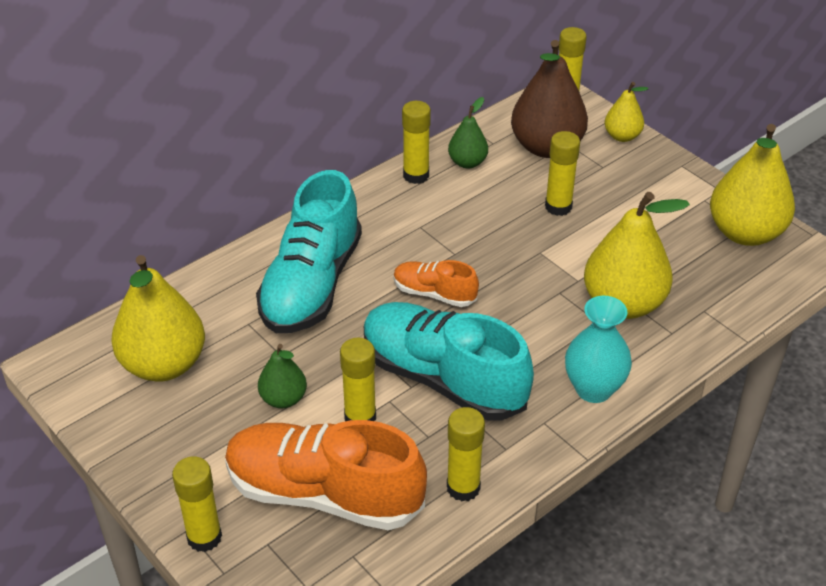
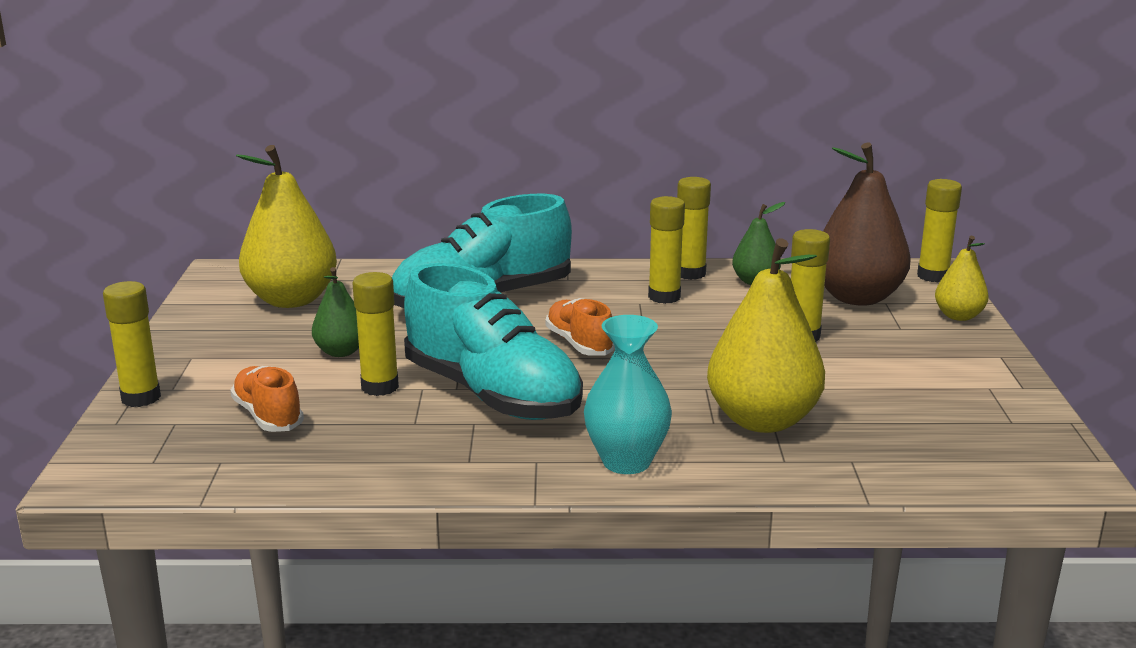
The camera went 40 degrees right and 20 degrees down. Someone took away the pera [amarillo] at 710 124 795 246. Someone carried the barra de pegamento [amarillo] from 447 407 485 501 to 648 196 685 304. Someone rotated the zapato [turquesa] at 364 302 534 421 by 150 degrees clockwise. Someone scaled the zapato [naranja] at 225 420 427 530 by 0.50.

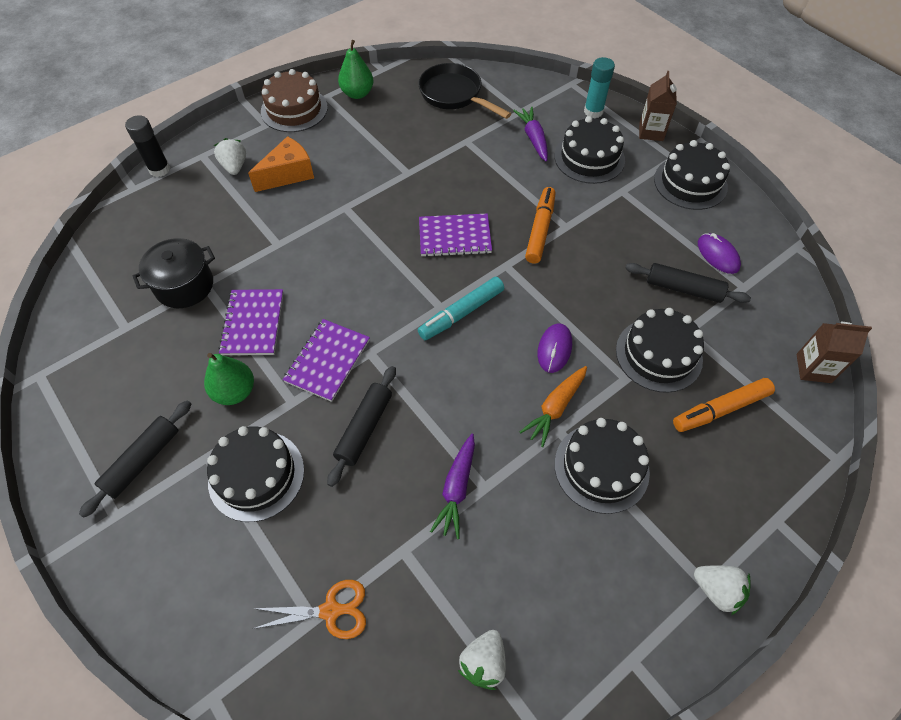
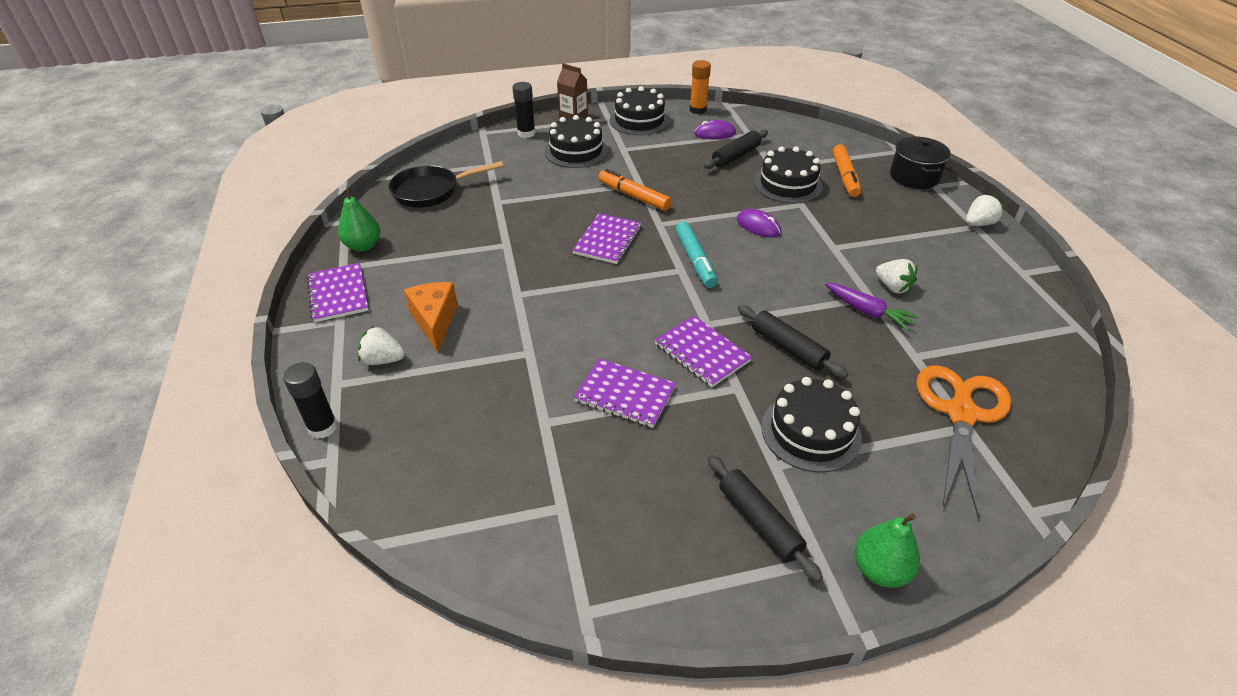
The camera went 65 degrees left and 15 degrees down. Someone took away the zanahoria [morado] at 513 107 548 162. Someone took away the zanahoria [naranja] at 520 366 587 447. Someone took away the tarta [negro] at 554 418 650 514. Someone took away the cartón de leche [marrón] at 796 322 872 383. Someone put down the barra de pegamento [naranja] at 690 60 711 114. Someone carried the olla [negro] from 133 238 215 308 to 890 137 951 189. Someone carried the pera [verde] from 204 353 254 405 to 854 513 920 588. Someone carried the fresa [blanco] from 458 630 506 690 to 876 259 918 293. Someone swapped the tarta [marrón] at 261 69 328 132 for the cuaderno [morado] at 307 263 368 322. Someone repainted the barra de pegamento [turquesa] at 584 57 615 118, which became the barra de pegamento [negro] at 512 82 536 138. Someone scaled the tijeras [naranja] at 253 580 366 639 by 1.78.

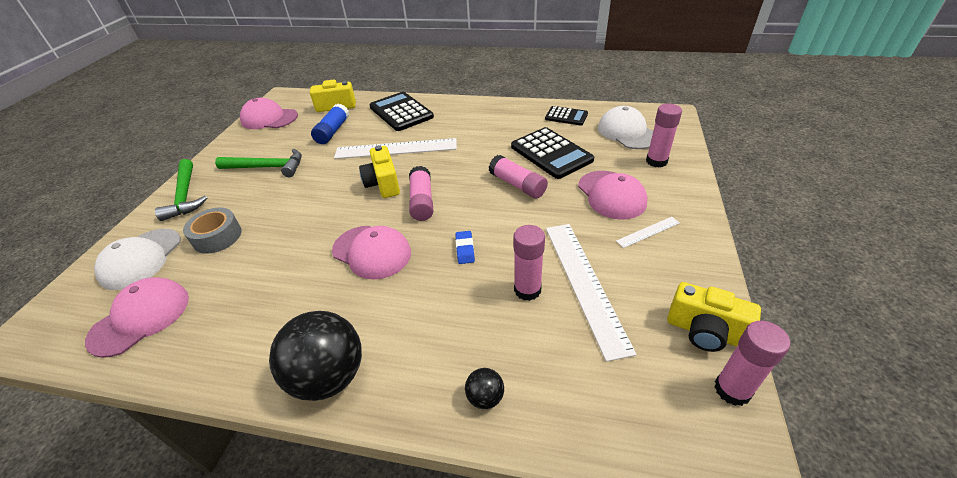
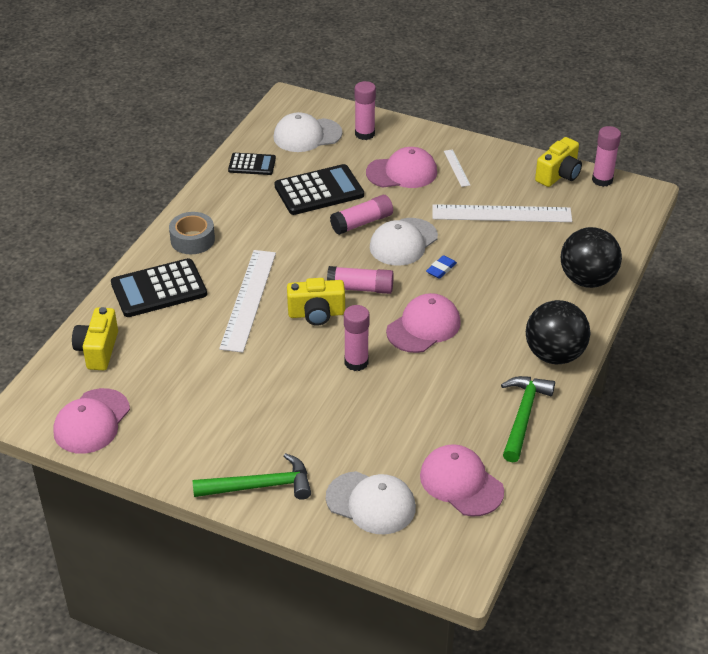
The camera went 80 degrees left and 0 degrees up. Someone took away the barra de pegamento [azul] at 311 104 349 144. Someone put down the gorra [blanco] at 370 218 438 266. Someone carried the cinta adhesiva [gris] from 183 208 242 254 to 169 212 215 254. Someone carried the martillo [verde] from 215 149 302 177 to 501 376 555 462. Someone carried the barra de pegamento [rosa] from 513 225 545 301 to 344 305 370 371. Someone rotated the goma de borrar [azul] at 455 231 475 264 by 60 degrees counterclockwise. Someone rotated the calculadora [negro] at 545 106 588 125 by 60 degrees clockwise. Someone scaled the pelota [negro] at 465 368 504 409 by 2.25.

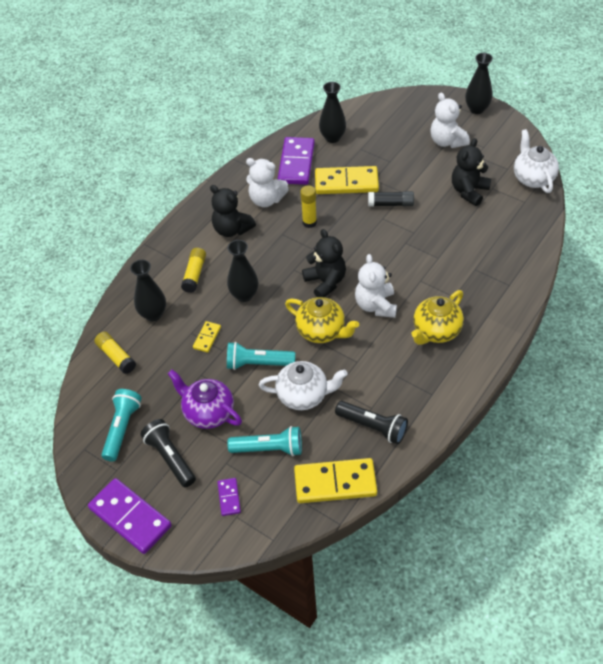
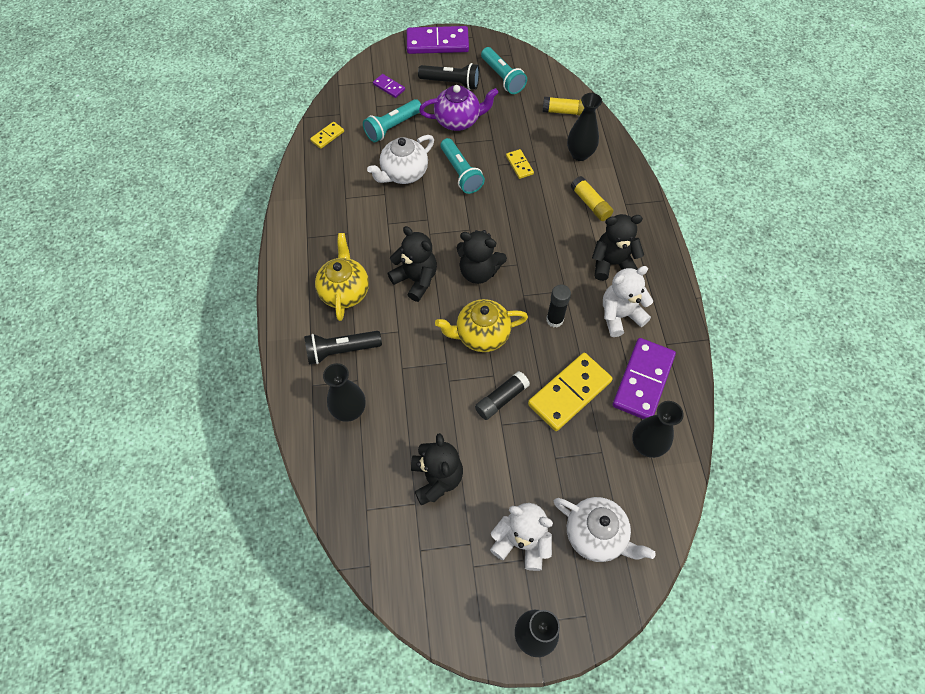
The camera went 135 degrees right and 10 degrees up. Someone carried the florero [negro] from 227 240 258 302 to 323 363 366 422. Someone carried the tetera [amarillo] from 285 297 359 343 to 435 299 528 352. Someone carried the lámpara de mano [negro] from 335 401 408 444 to 304 331 382 365. Someone carried the tetera [blanco] from 514 129 559 193 to 554 497 656 562. Someone repainted the barra de pegamento [amarillo] at 300 185 317 228, which became the barra de pegamento [negro] at 546 284 571 328. Someone repainted the osito [blanco] at 355 254 397 318, which became the osito [negro] at 388 226 437 302. Someone rotated the lámpara de mano [turquesa] at 227 342 295 370 by 105 degrees clockwise. Someone rotated the ficha de dominó [morado] at 278 137 315 185 by 60 degrees clockwise. Someone scaled the ficha de dominó [amarillo] at 294 458 377 503 by 0.48.

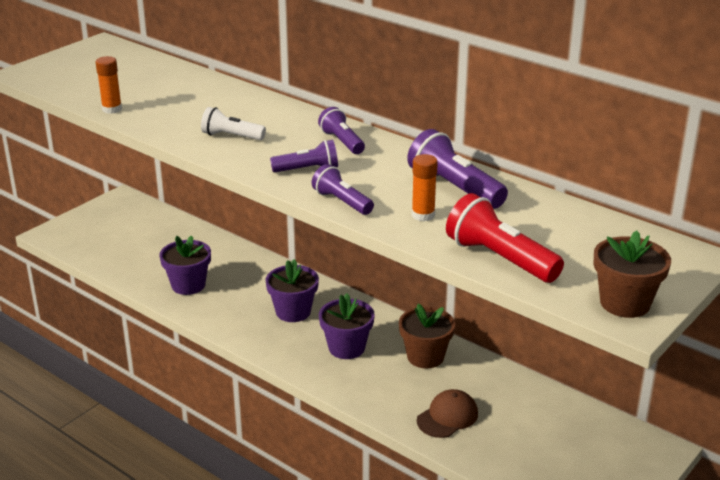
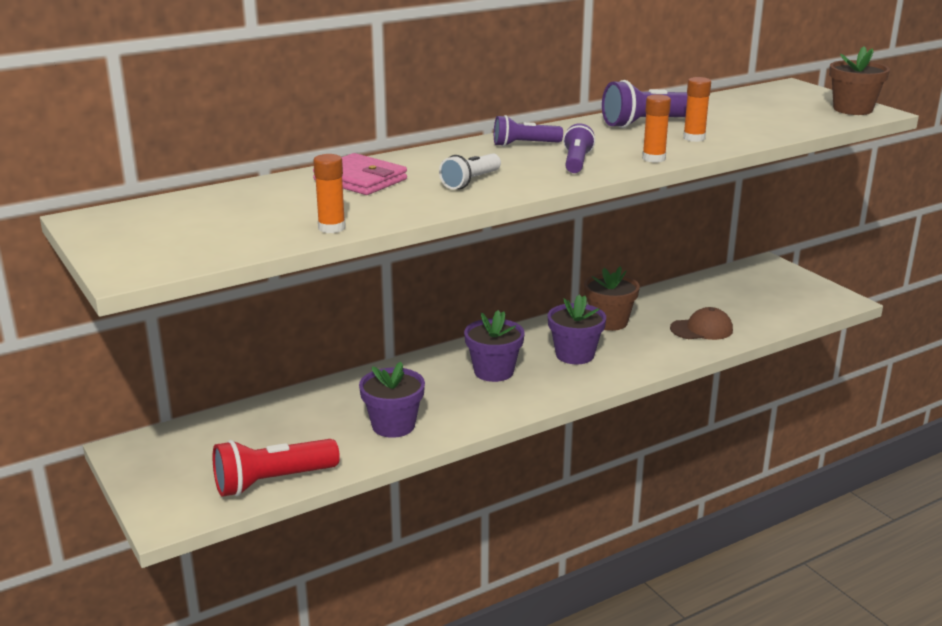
The camera went 70 degrees left and 5 degrees down. Someone put down the cartera [rosa] at 313 153 407 195. Someone carried the lámpara de mano [rojo] from 446 193 564 283 to 213 439 340 497. Someone swapped the lámpara de mano [morado] at 312 164 374 215 for the barra de pegamento [naranja] at 642 94 671 163. Someone rotated the gorra [marrón] at 417 389 478 438 by 105 degrees clockwise.

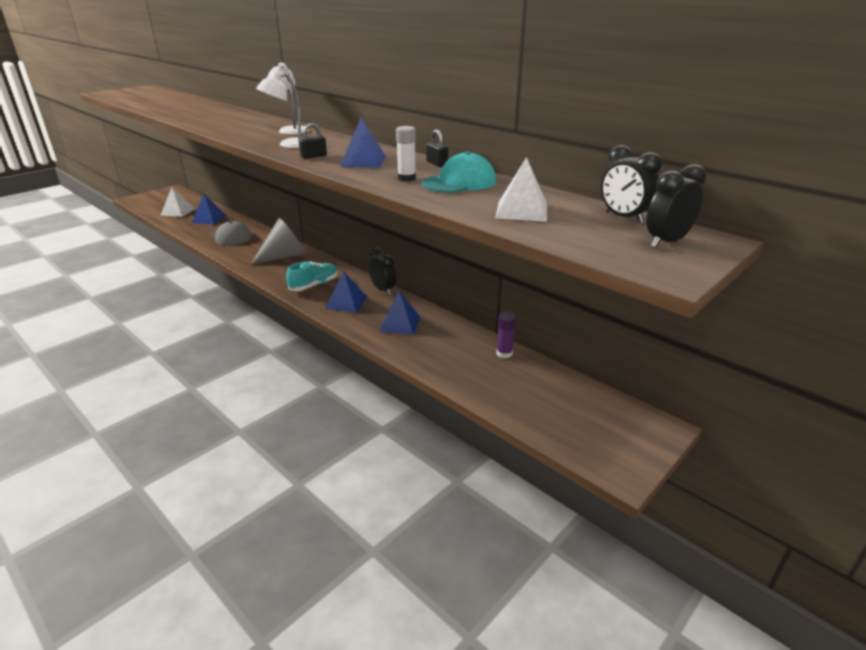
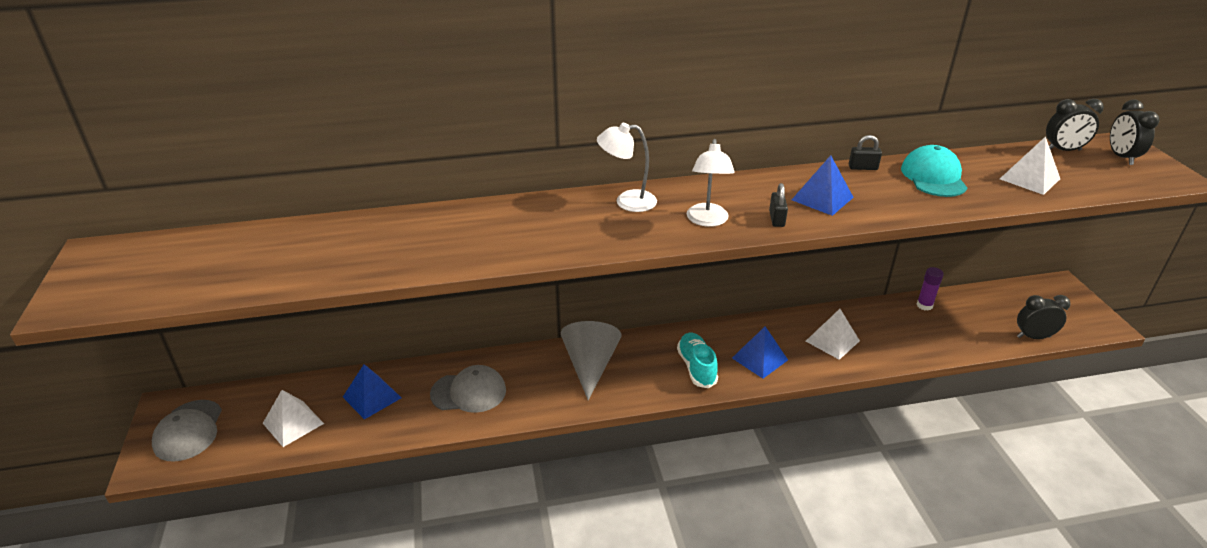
The camera went 55 degrees left and 5 degrees up. Someone took away the barra de pegamento [blanco] at 396 126 416 182. Someone put down the gorra [gris] at 152 400 222 462. Someone carried the despertador [negro] from 369 248 396 295 to 1017 295 1071 339. Someone repainted the pirámide [azul] at 379 291 420 335, which became the pirámide [blanco] at 806 309 860 360.

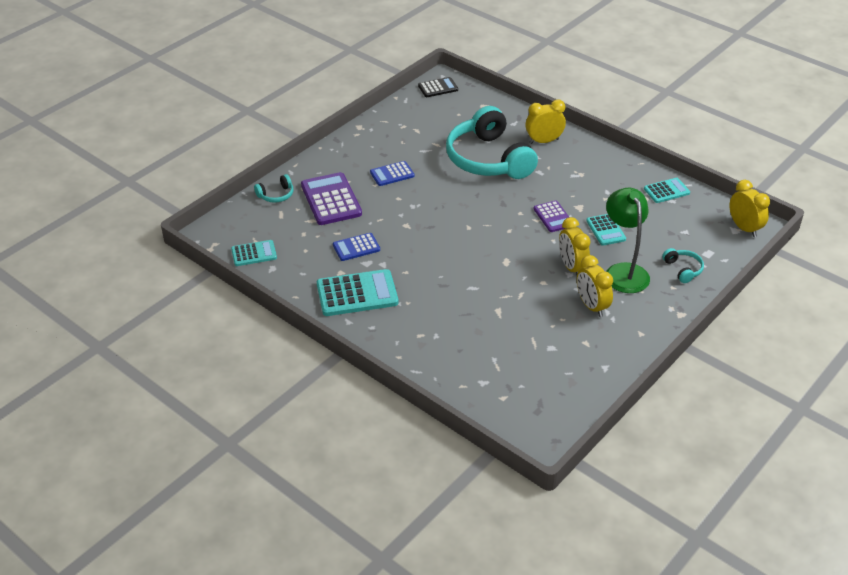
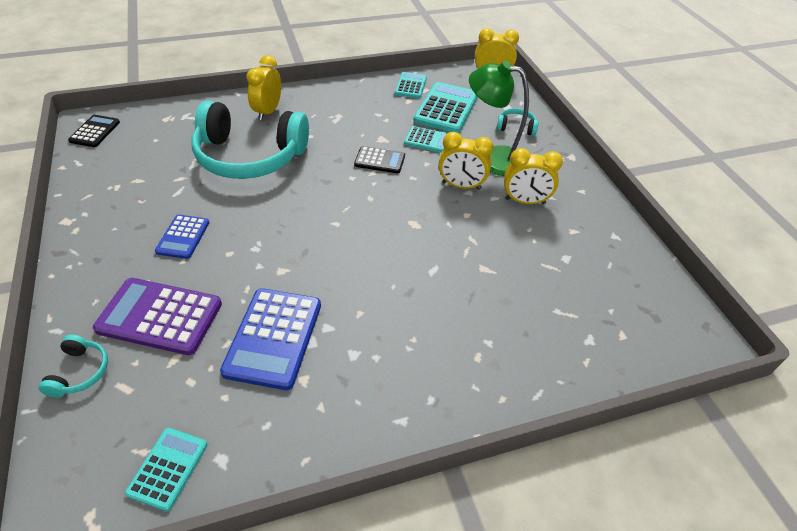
The camera went 60 degrees left and 5 degrees up. Someone carried the calculadora [turquesa] from 317 269 398 316 to 414 82 478 133. Someone repainted the calculadora [morado] at 534 201 569 232, which became the calculadora [negro] at 354 146 405 174. Someone scaled the calculadora [azul] at 333 233 380 261 by 1.73.

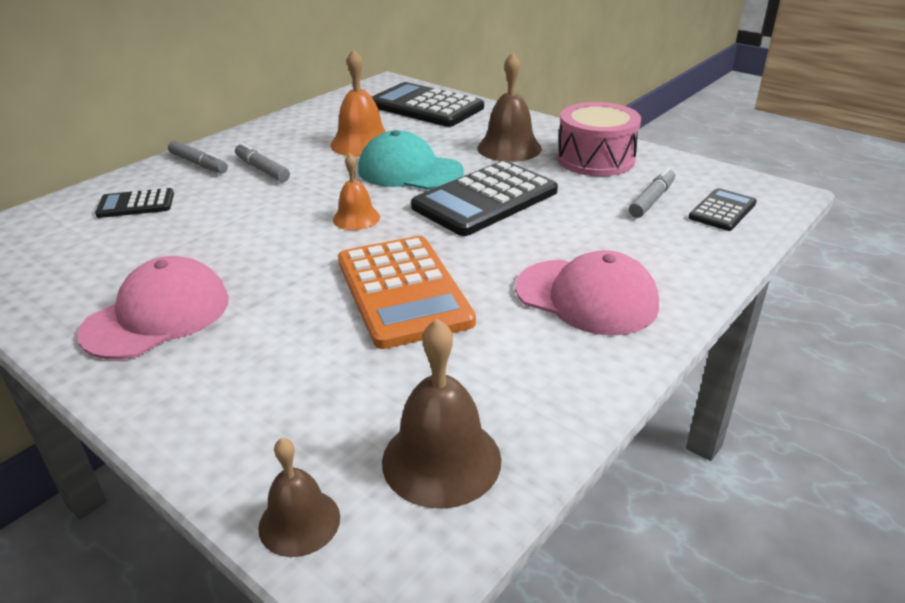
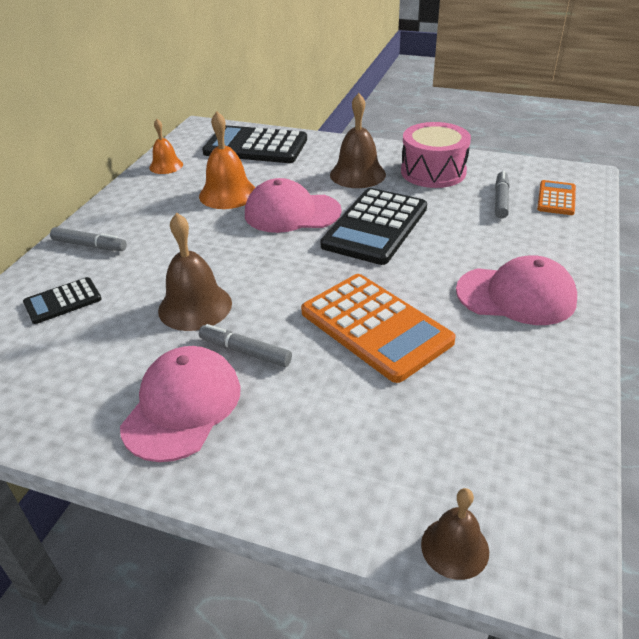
The camera went 20 degrees left and 5 degrees up. Someone carried the rotulador [gris] from 235 143 290 182 to 199 324 292 367. Someone carried the campana [naranja] from 333 153 380 230 to 149 119 183 174. Someone carried the campana [marrón] from 382 319 501 509 to 158 213 232 331. Someone repainted the gorra [turquesa] at 358 130 464 190, which became the gorra [rosa] at 245 178 342 233. Someone repainted the calculadora [negro] at 688 188 757 231, which became the calculadora [naranja] at 537 180 576 215.

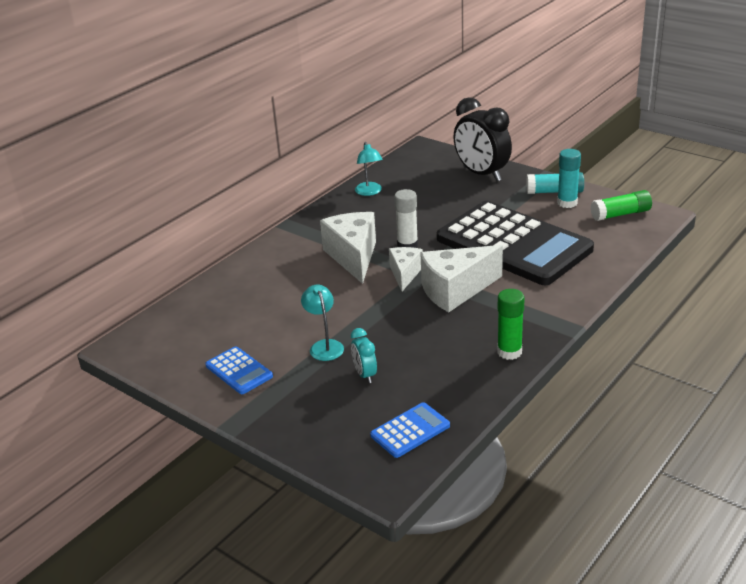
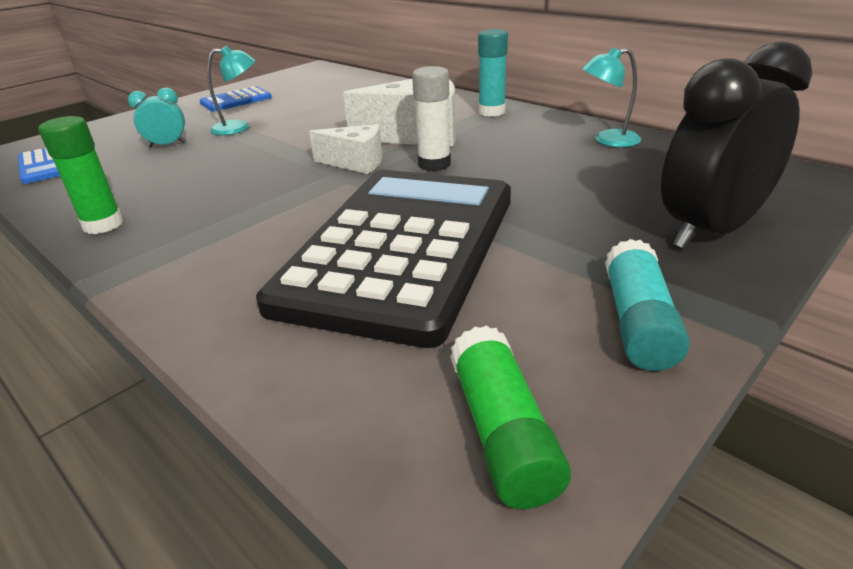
The camera went 95 degrees right and 0 degrees up. Someone took away the queso [blanco] at 420 245 503 312. Someone carried the barra de pegamento [turquesa] from 557 149 581 208 to 478 29 508 117. Someone rotated the calculadora [negro] at 437 201 594 285 by 150 degrees clockwise.

